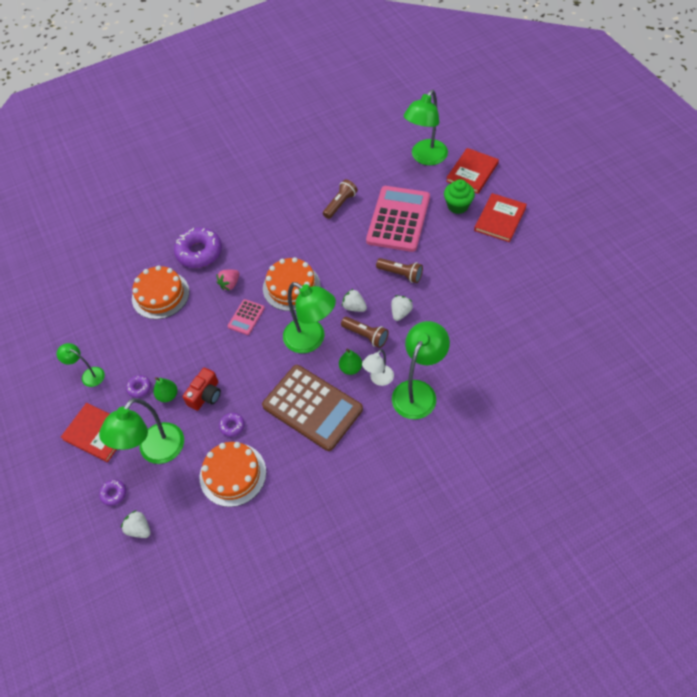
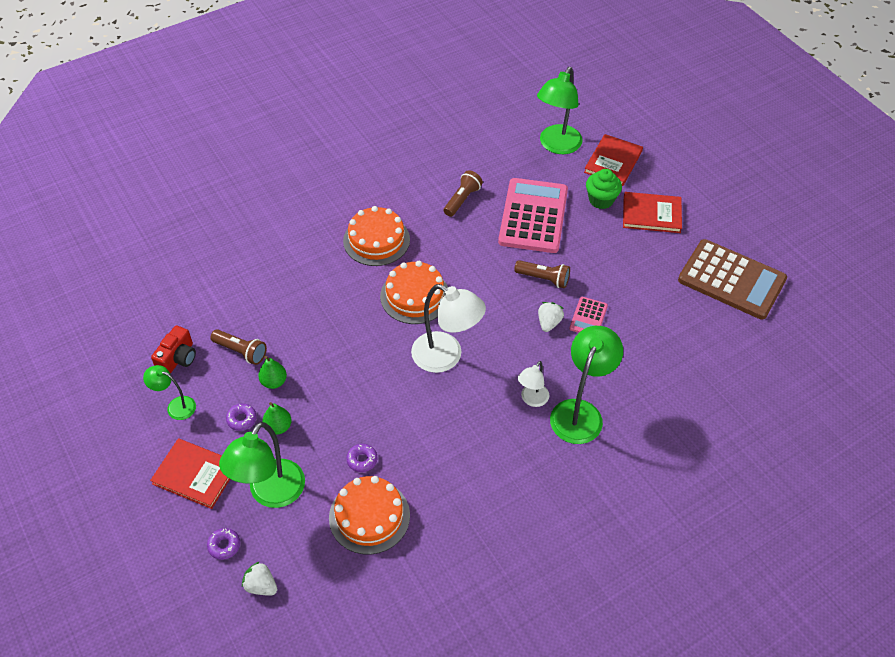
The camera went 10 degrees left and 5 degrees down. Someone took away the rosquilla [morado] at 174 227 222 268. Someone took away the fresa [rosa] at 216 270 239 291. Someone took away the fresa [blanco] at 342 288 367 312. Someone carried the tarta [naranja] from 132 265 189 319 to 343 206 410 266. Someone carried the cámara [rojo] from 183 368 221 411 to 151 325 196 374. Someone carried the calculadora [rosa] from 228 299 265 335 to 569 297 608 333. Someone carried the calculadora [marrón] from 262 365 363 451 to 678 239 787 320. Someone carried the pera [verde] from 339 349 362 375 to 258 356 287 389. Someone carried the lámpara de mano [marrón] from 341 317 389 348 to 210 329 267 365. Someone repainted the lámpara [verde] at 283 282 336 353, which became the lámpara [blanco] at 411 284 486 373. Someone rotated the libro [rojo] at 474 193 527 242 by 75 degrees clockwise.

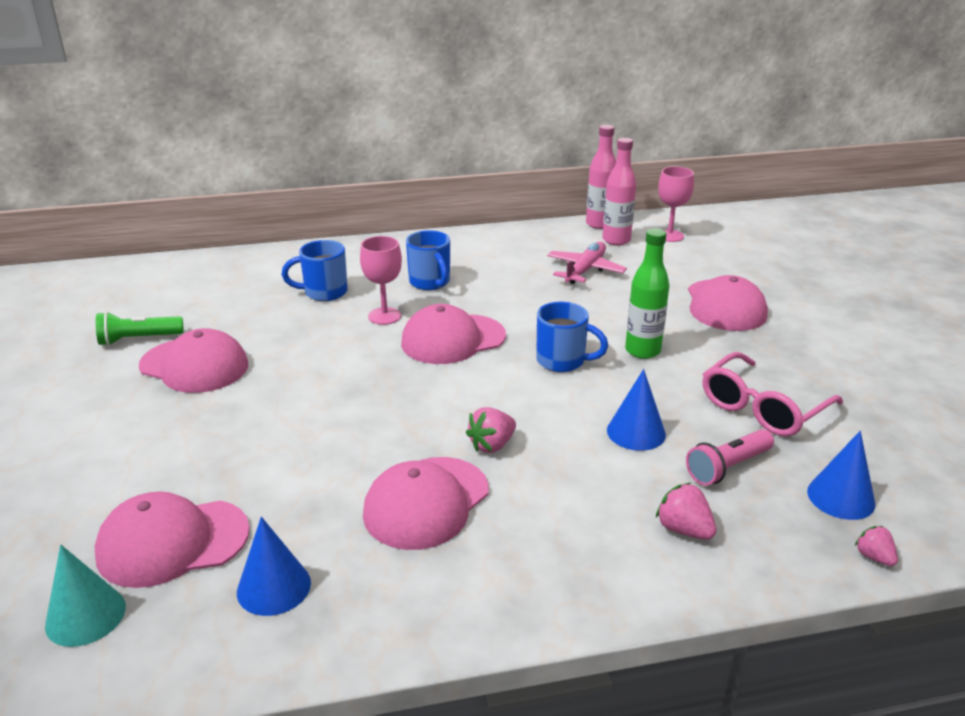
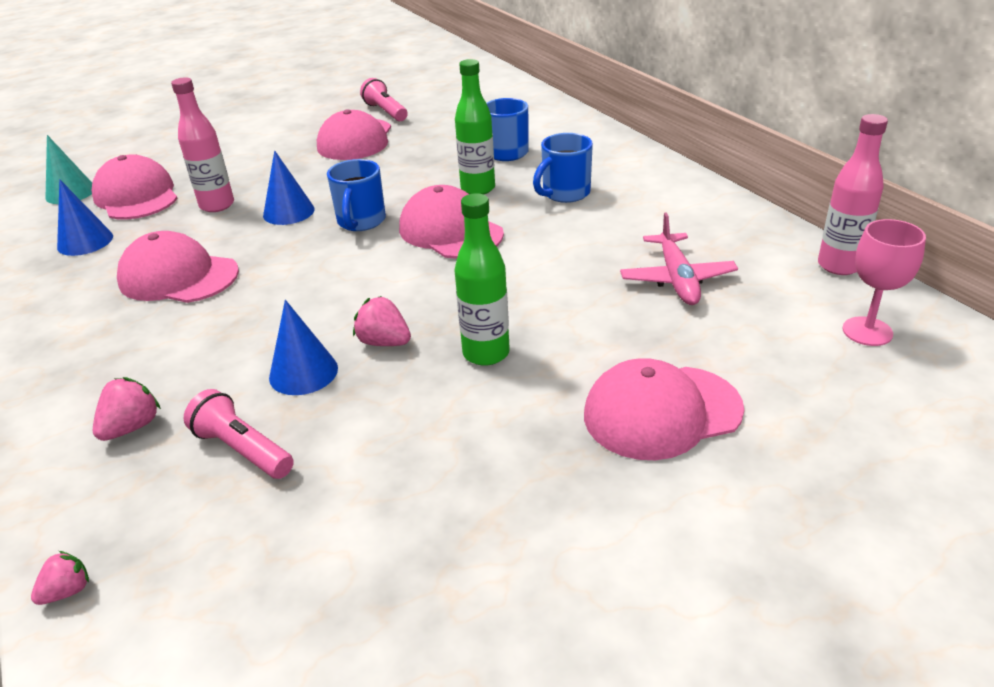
The camera went 75 degrees right and 5 degrees up. Someone took away the gafas [rosa] at 702 352 843 437. Someone carried the fresa [rosa] from 466 407 516 453 to 353 296 411 346. Someone carried the taza [azul] from 536 302 608 372 to 327 159 386 231. Someone carried the botella [rosa] from 602 138 636 245 to 171 77 234 212. Someone carried the cono [azul] from 807 431 875 520 to 263 150 315 225. Someone swapped the copa [rosa] at 360 236 402 325 for the botella [verde] at 455 59 495 194. Someone repainted the lámpara de mano [verde] at 96 312 184 346, which became the lámpara de mano [rosa] at 360 78 408 121. Someone rotated the avión [rosa] at 547 242 627 284 by 75 degrees clockwise.

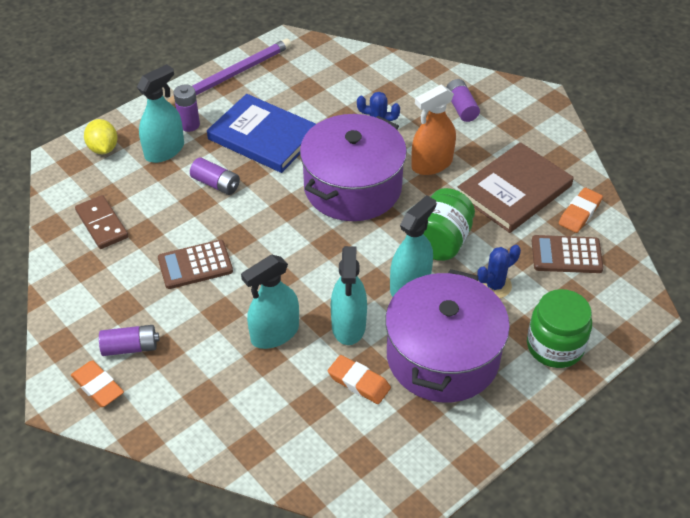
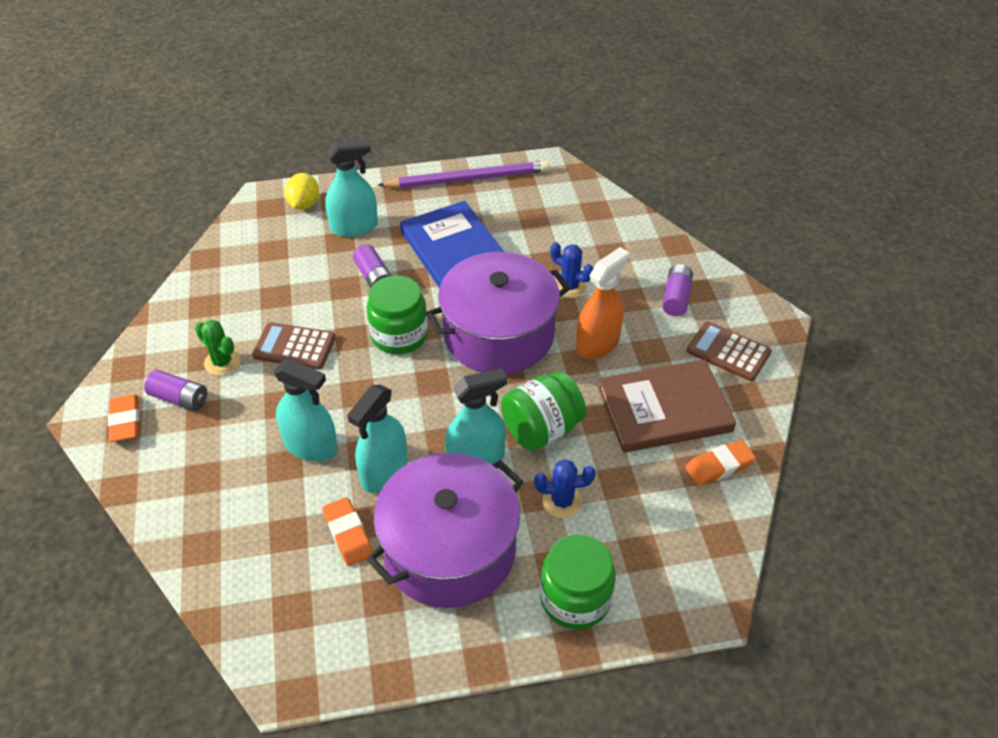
The camera went 30 degrees right and 0 degrees up. Someone took away the ficha de dominó [marrón] at 75 195 128 249. Someone took away the pila [morado] at 173 84 200 132. Someone put down the cactus [verde] at 195 320 240 376. Someone put down the tarro [verde] at 367 275 428 355. Someone carried the calculadora [marrón] from 532 235 604 273 to 687 321 772 381. Someone rotated the pulverizador [turquesa] at 241 255 299 349 by 150 degrees counterclockwise. Someone rotated the pulverizador [naranja] at 411 85 456 175 by 135 degrees clockwise.

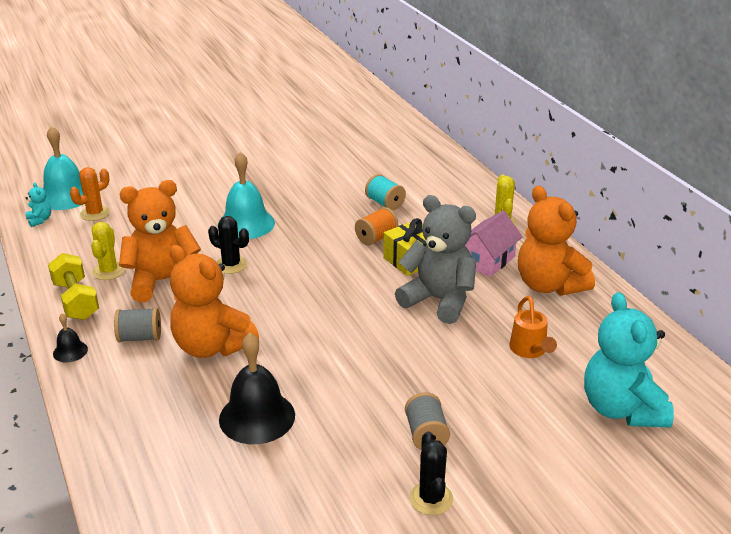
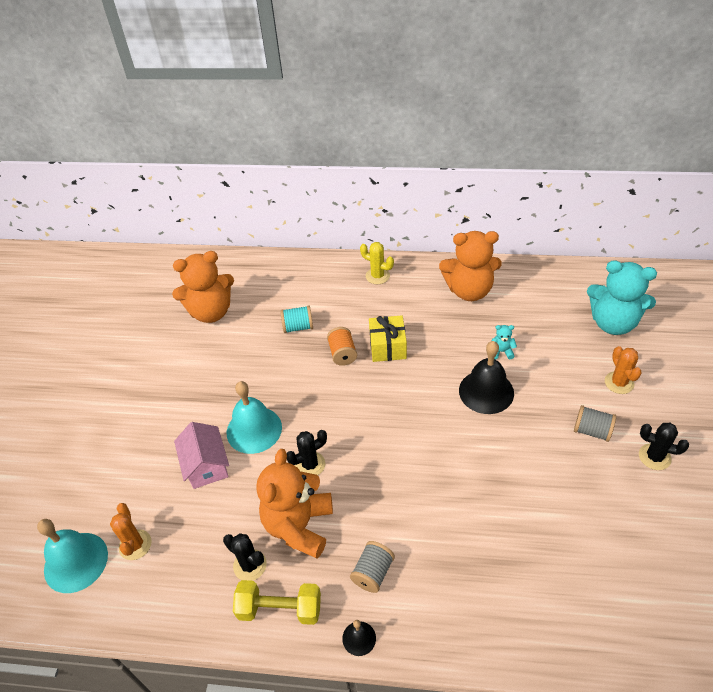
The camera went 55 degrees left and 15 degrees up. Someone took away the osito [gris] at 395 195 476 324. Someone took away the regadera [naranja] at 509 296 557 358. Someone put down the cactus [naranja] at 605 346 642 394. Someone carried the osito [turquesa] from 26 182 51 227 to 492 325 517 359. Someone carried the osito [naranja] from 170 245 259 358 to 172 251 234 323. Someone carried the campana [negro] from 219 333 295 444 to 459 341 514 414. Someone carried the casa [rosa] from 465 210 523 277 to 174 422 229 489. Someone repainted the cactus [amarillo] at 91 222 125 280, which became the cactus [negro] at 223 533 267 581.

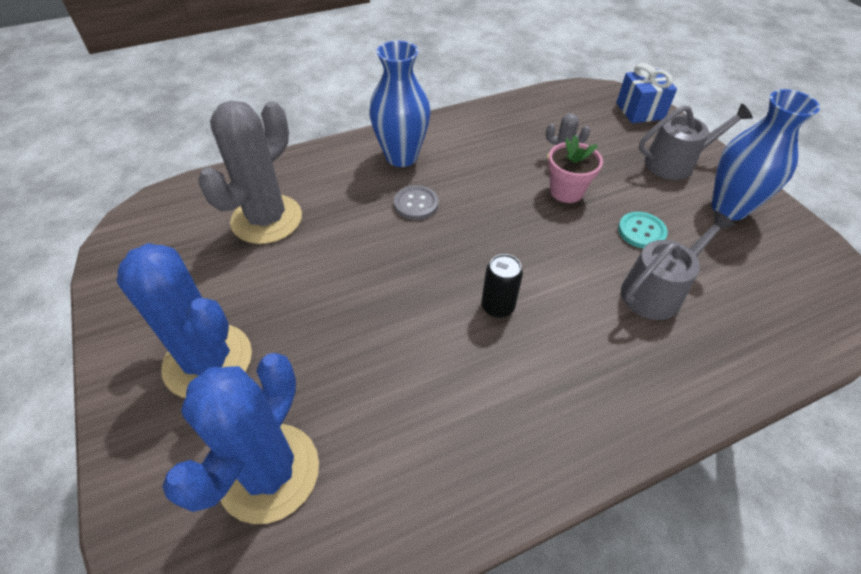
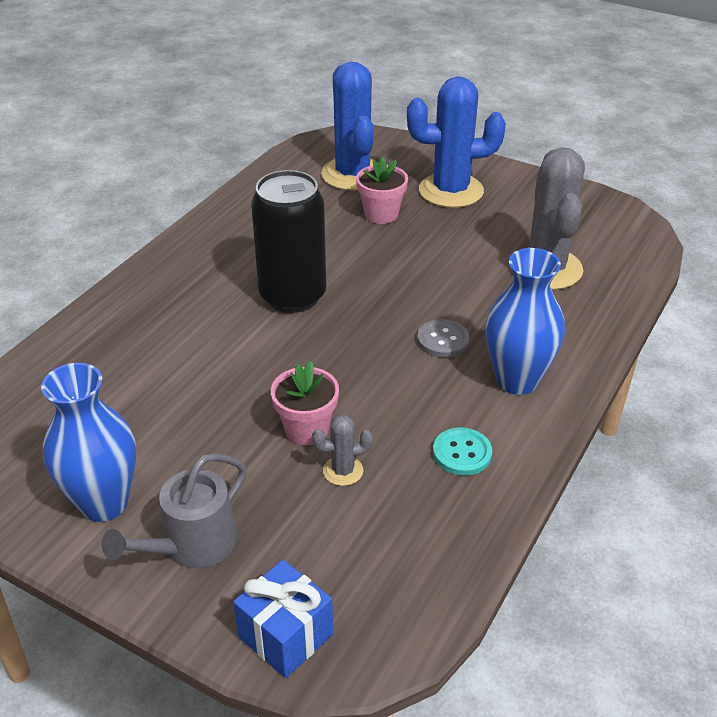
The camera went 145 degrees right and 10 degrees down. Someone took away the regadera [gris] at 621 211 735 320. Someone put down the maceta [rosa] at 356 156 408 224. Someone carried the botón [turquesa] from 618 212 668 249 to 433 427 492 476. Someone scaled the lata [negro] at 482 254 523 318 by 2.13.

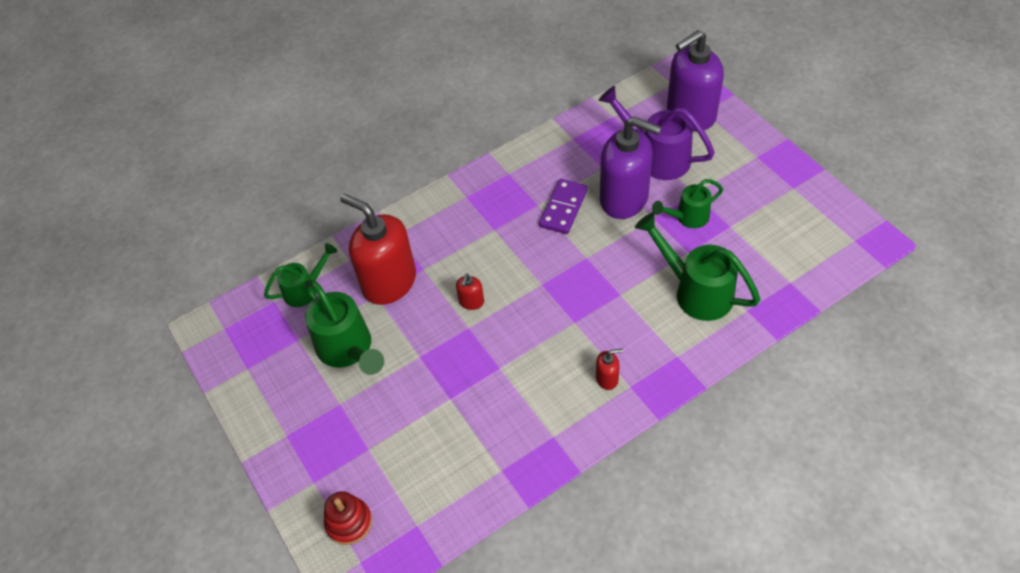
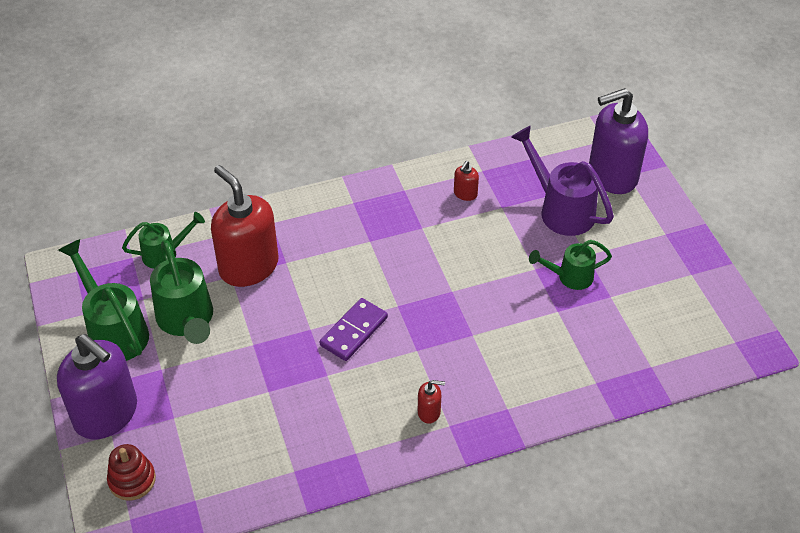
The camera went 10 degrees right and 5 degrees down. Someone carried the dispensador de jabón [rojo] from 456 273 484 310 to 454 161 479 201. Someone carried the ficha de dominó [morado] from 539 179 588 234 to 319 298 388 361. Someone carried the dispensador de jabón [morado] from 600 117 662 219 to 57 334 137 439. Someone carried the regadera [verde] from 635 213 760 321 to 58 239 149 361.

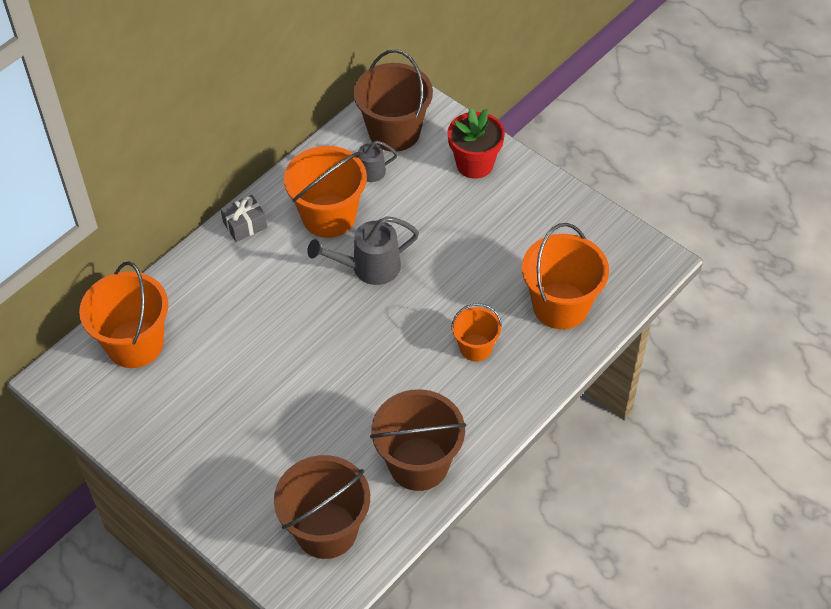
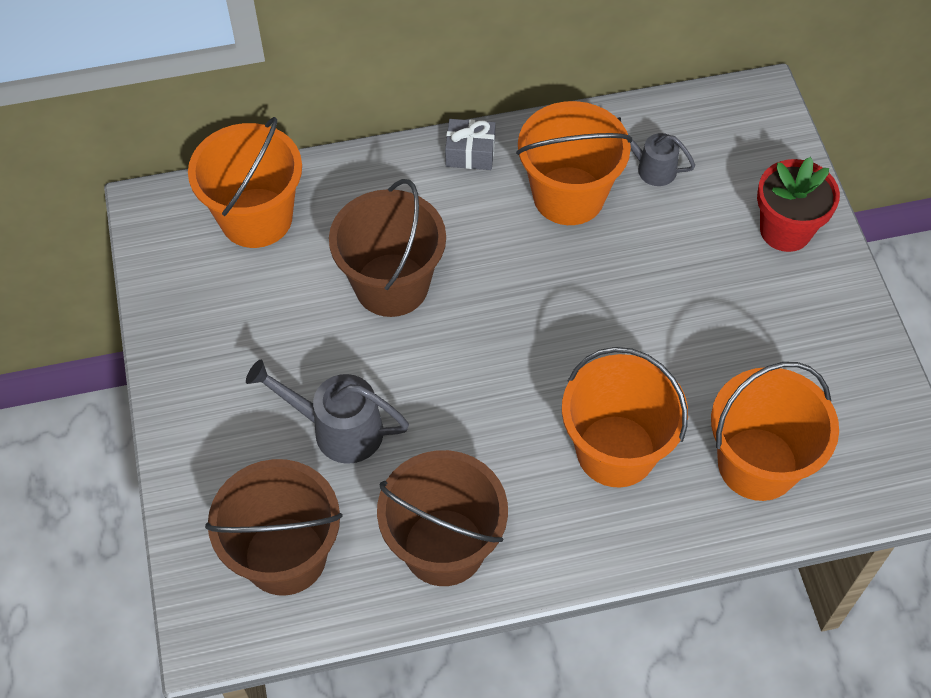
The camera went 35 degrees right and 5 degrees up. Someone carried the regadera [gris] from 307 216 419 285 to 246 360 409 464. Someone carried the balde [marrón] from 353 49 433 152 to 329 179 446 317. Someone scaled the balde [naranja] at 451 303 502 361 by 1.78.

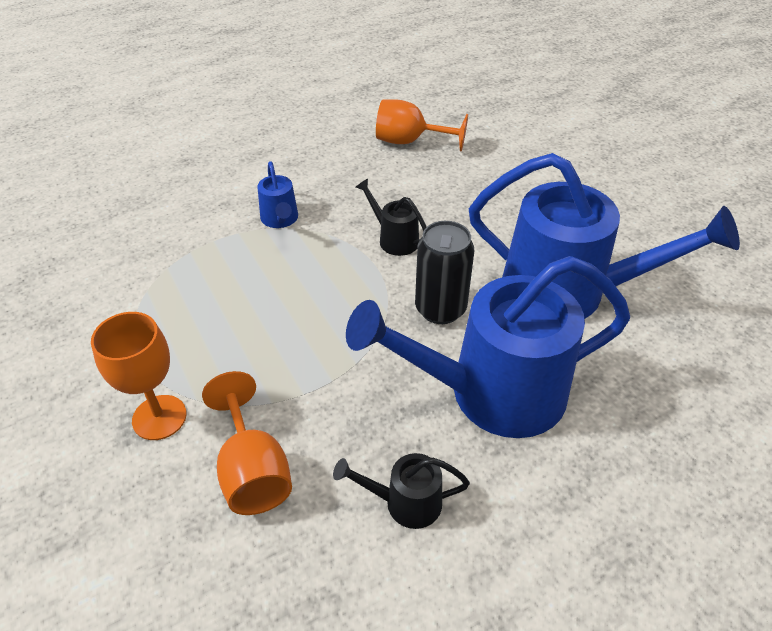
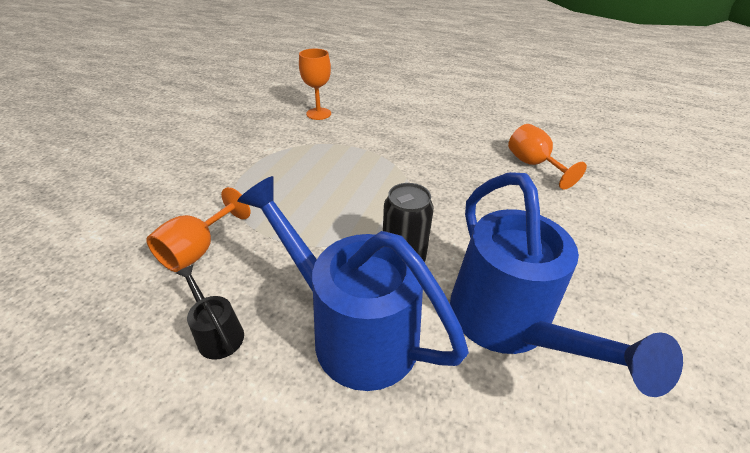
The camera went 50 degrees right and 5 degrees down. Someone took away the regadera [azul] at 257 161 298 228. Someone took away the regadera [negro] at 356 179 427 256. Someone carried the copa [naranja] from 91 312 187 440 to 299 48 331 120.

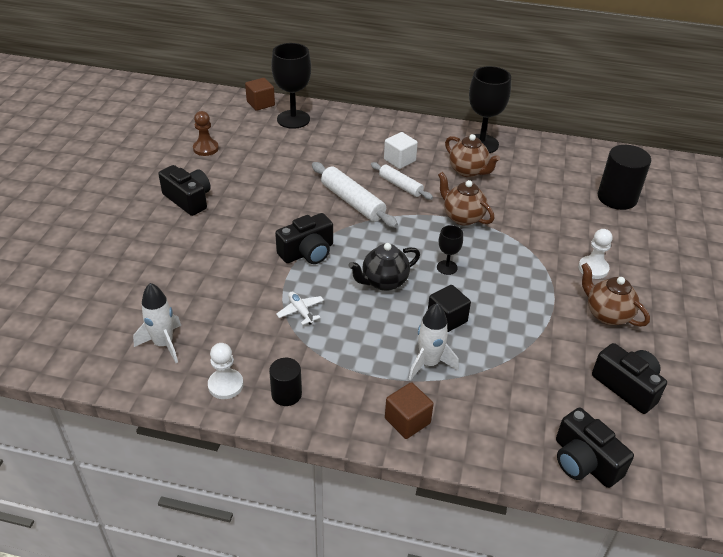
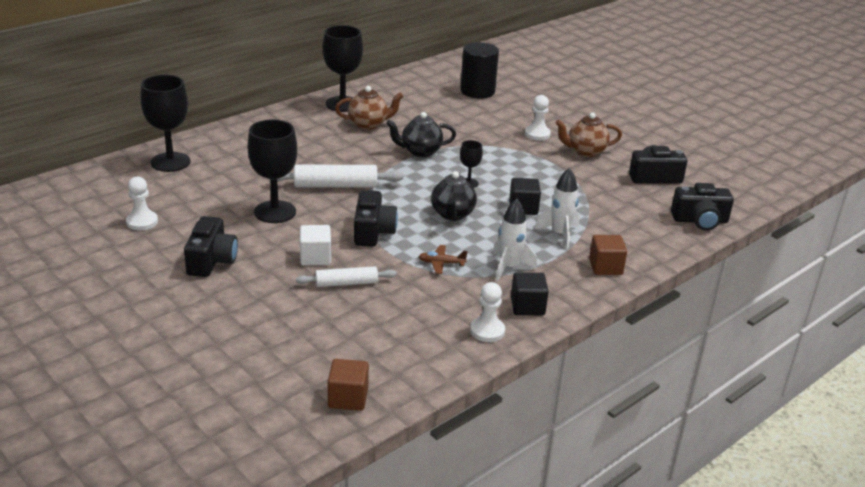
The camera went 55 degrees left and 10 degrees down. Someone put down the copa [negro] at 248 119 297 223. Someone carried the cohete [blanco] from 133 283 181 363 to 493 198 537 282. Someone carried the cubo [marrón] from 245 78 275 111 to 328 359 369 411. Someone carried the rodillo [blanco] from 371 162 433 200 to 296 266 397 287. Someone carried the cubo [blanco] from 384 132 418 169 to 300 225 331 266. Someone swapped the cilindro [negro] at 269 358 302 406 for the cubo [negro] at 511 272 549 316. Someone repainted the peón [marrón] at 193 111 219 156, which became the peón [blanco] at 126 177 158 230. Someone repainted the avión [blanco] at 276 292 324 325, which became the avión [marrón] at 418 245 468 274. Someone repainted the tetera [marrón] at 438 172 494 226, which became the tetera [negro] at 386 112 456 157. Someone rotated the cámara [negro] at 158 165 211 216 by 105 degrees clockwise.

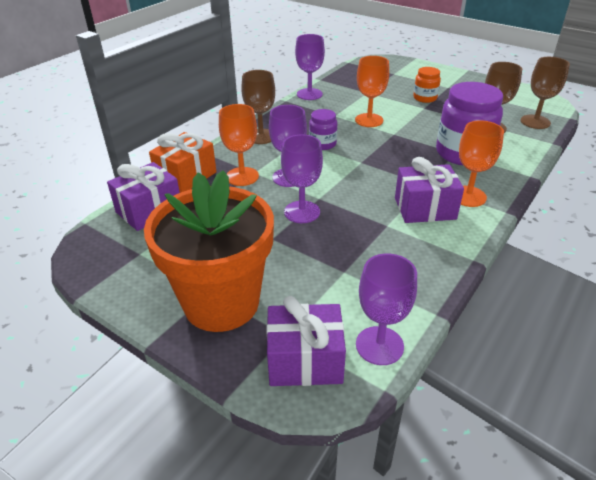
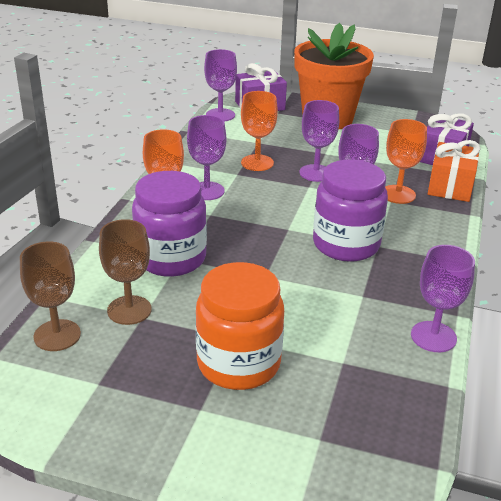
The camera went 160 degrees right and 5 degrees down. Someone took away the copa [marrón] at 241 70 275 144. Someone carried the copa [naranja] from 355 56 389 127 to 241 91 278 171. Someone swapped the regalo [morado] at 395 157 464 223 for the copa [morado] at 187 115 226 200. Someone scaled the tarro [morado] at 309 109 337 150 by 1.93. Someone scaled the tarro [naranja] at 413 67 441 103 by 1.93.

